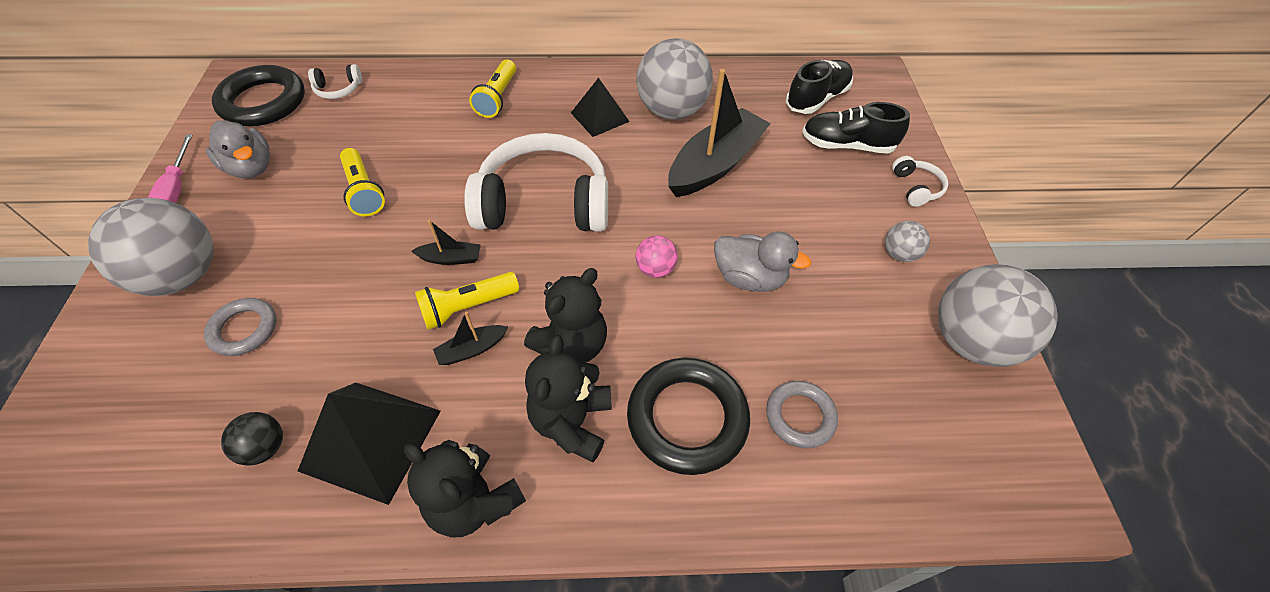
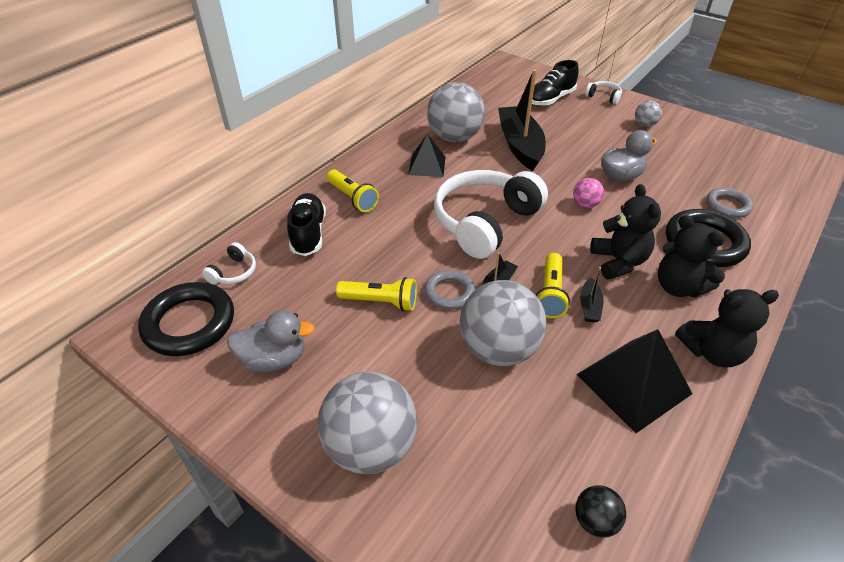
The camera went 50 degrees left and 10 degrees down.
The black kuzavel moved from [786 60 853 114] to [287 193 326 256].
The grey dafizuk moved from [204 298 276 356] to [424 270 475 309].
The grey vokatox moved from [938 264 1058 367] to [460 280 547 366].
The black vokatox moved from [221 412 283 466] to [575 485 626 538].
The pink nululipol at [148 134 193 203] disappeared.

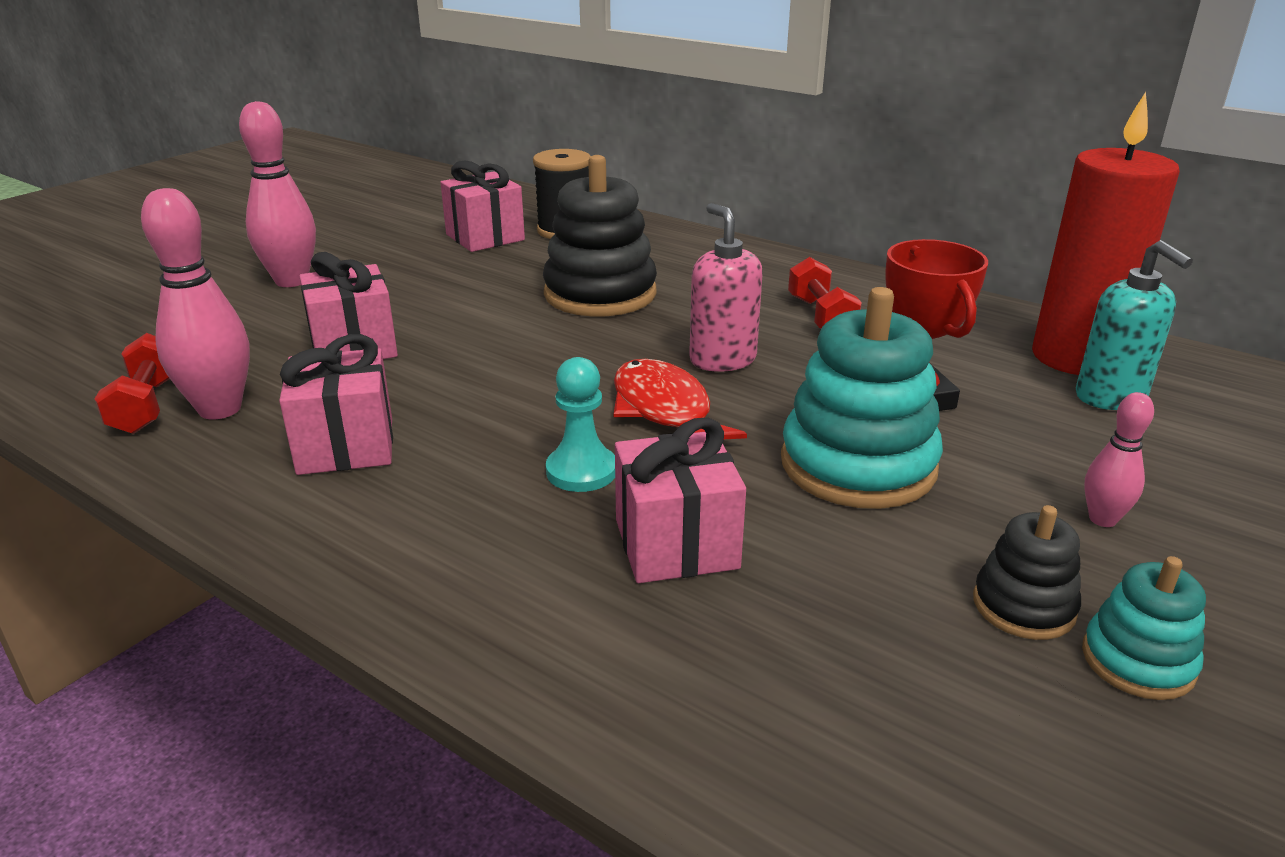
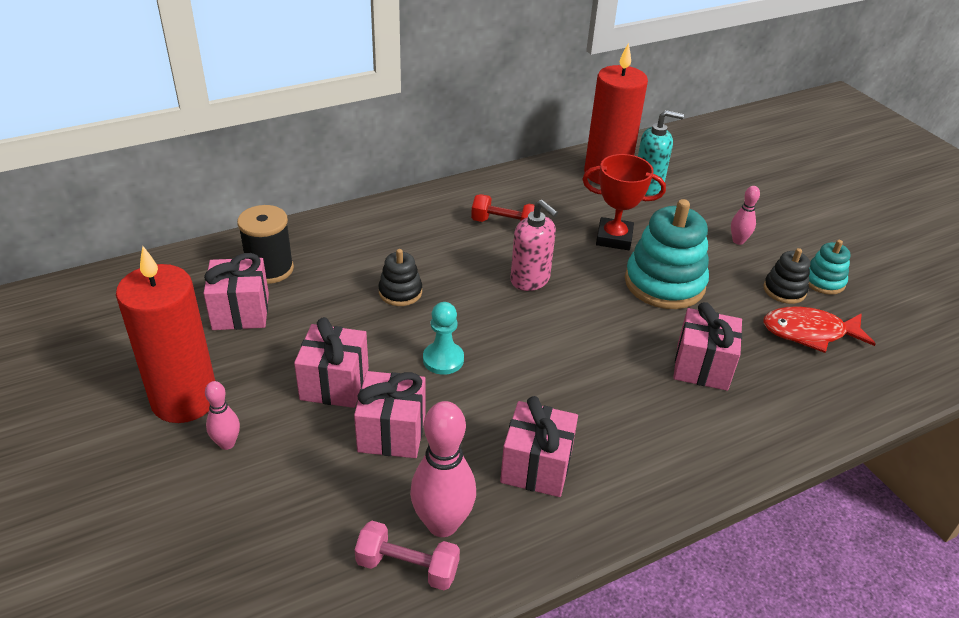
The camera went 65 degrees left and 10 degrees up.
The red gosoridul at [116 246 215 423] appeared.
The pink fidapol at [239 101 316 287] changed to 0.54 times the size.
The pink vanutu at [294 317 369 408] appeared.
The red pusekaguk at [95 333 170 434] became the pink pusekaguk at [355 521 460 590].
The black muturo at [543 155 657 316] changed to 0.52 times the size.
The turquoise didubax moved from [546 357 615 492] to [423 302 464 375].
The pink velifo at [689 203 763 372] turned 135 degrees counterclockwise.
The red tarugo moved from [614 359 747 439] to [763 307 876 353].

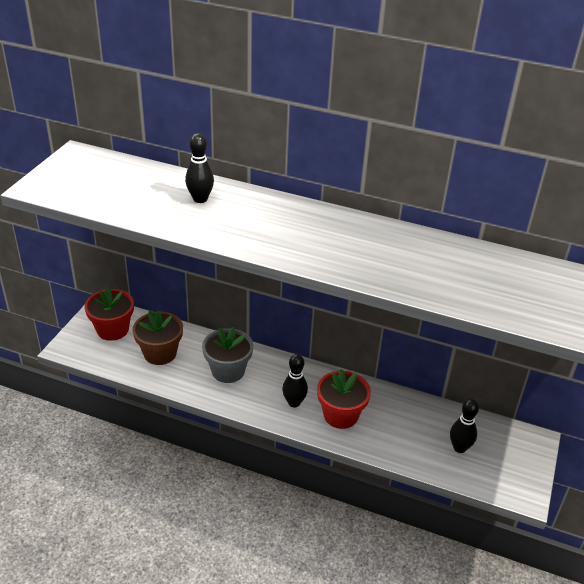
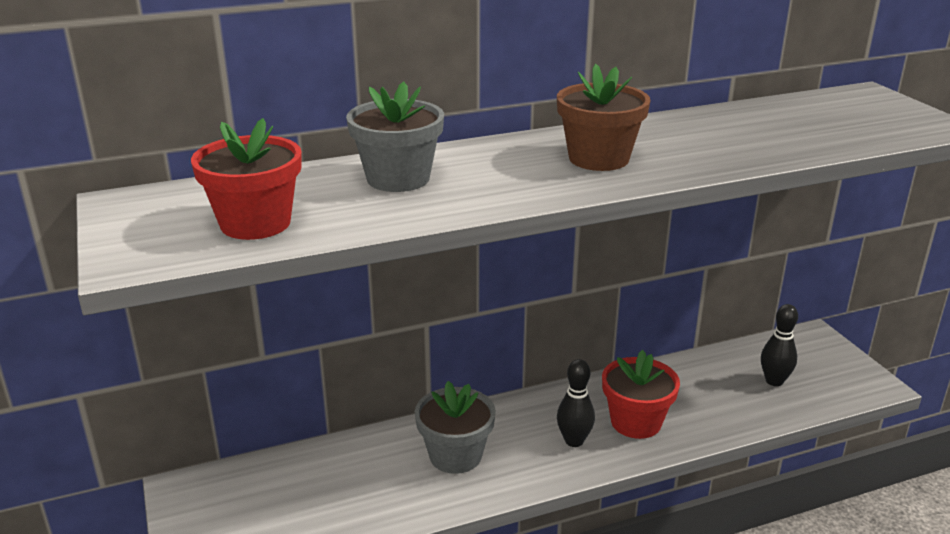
The camera went 40 degrees left and 10 degrees down.
The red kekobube moved from [85 286 134 341] to [191 118 302 240].
The black fidapol at [185 133 214 203] was replaced by the grey kekobube at [346 82 444 192].
The brown kekobube moved from [133 310 183 365] to [557 64 650 171].

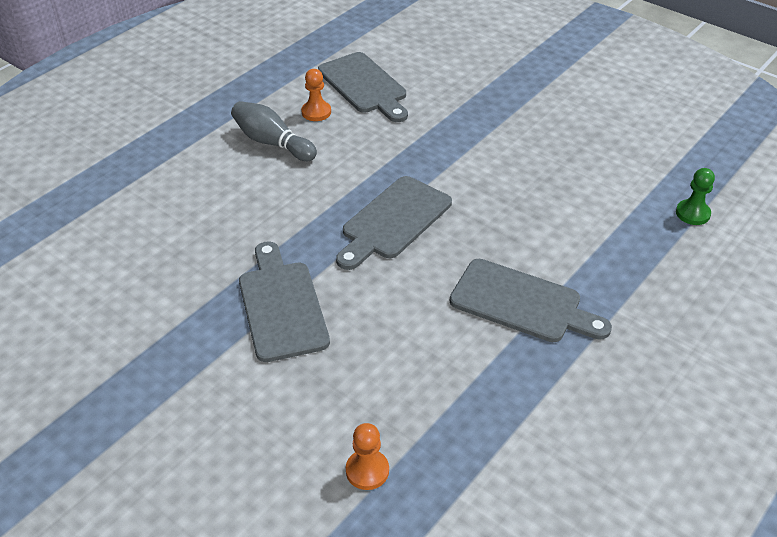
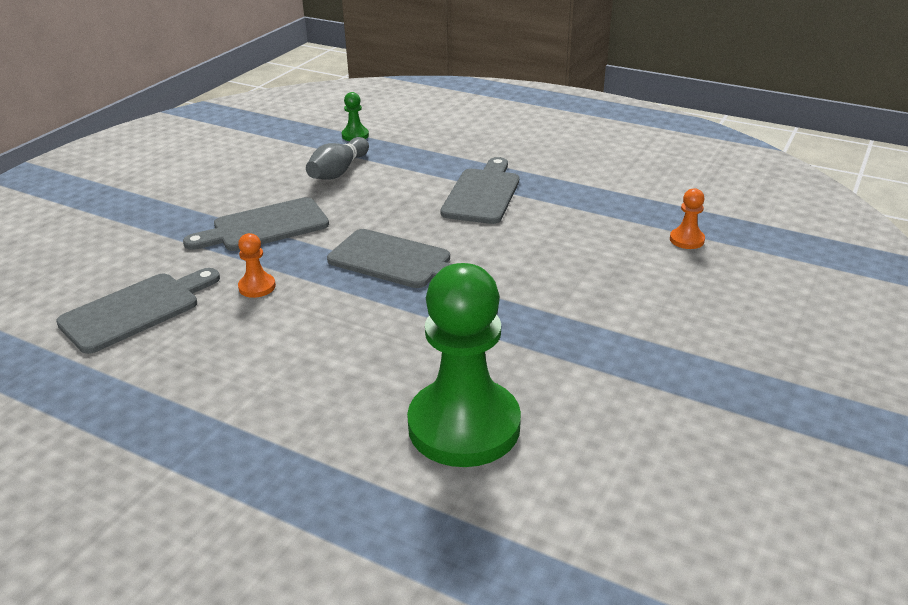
The camera went 100 degrees left and 10 degrees down.
The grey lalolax moved from [239 241 330 362] to [183 197 329 251].
The orange didubax moved from [301 69 331 121] to [238 233 276 298].
The grey fidapol moved from [231 101 317 161] to [306 137 369 180].
The green didubax at [407 263 521 467] appeared.

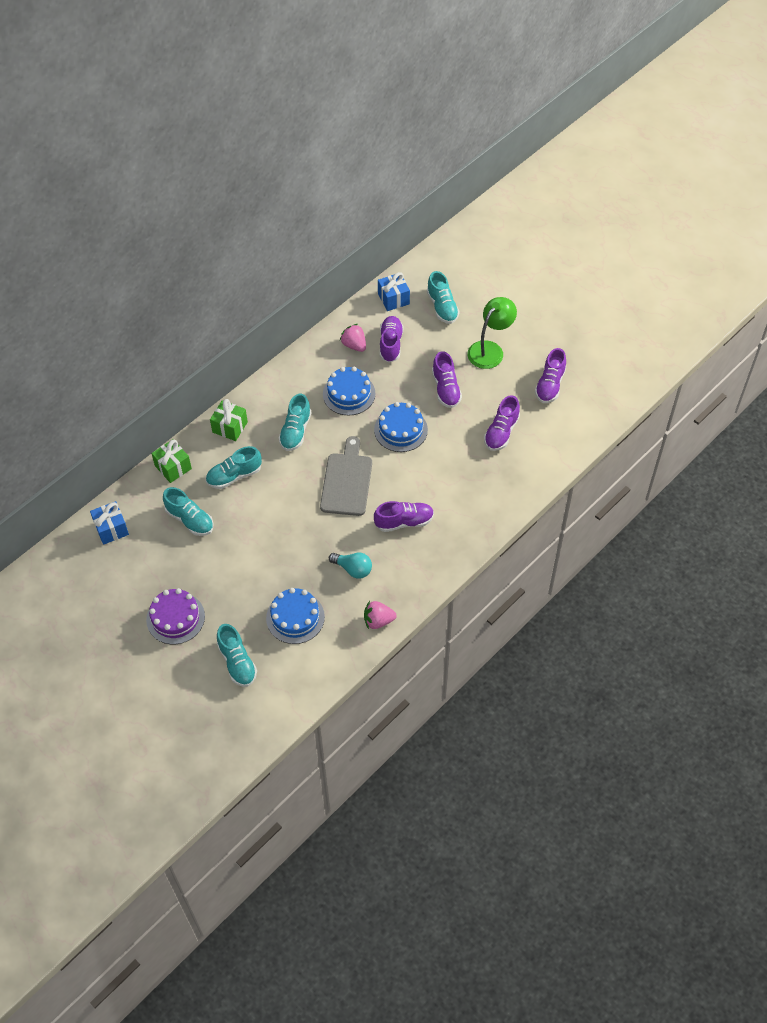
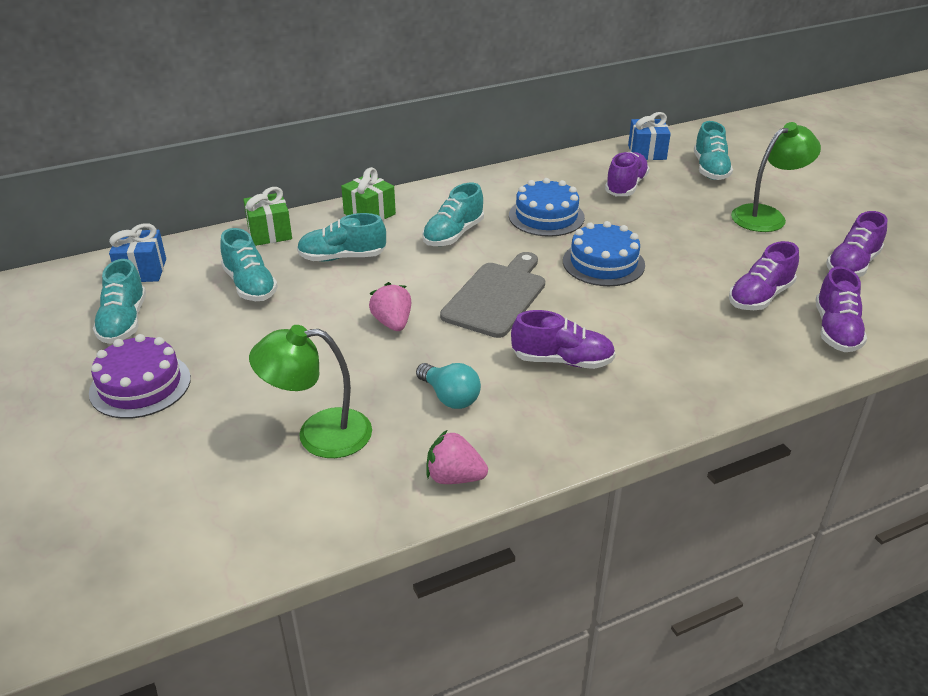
The camera went 20 degrees right and 20 degrees down.
The turquoise kuzavel moved from [217 624 257 687] to [93 259 146 344].
The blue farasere at [266 588 325 644] was replaced by the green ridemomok at [249 325 372 458].
The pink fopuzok moved from [340 324 366 352] to [369 282 411 331].
The purple kuzavel moved from [432 351 462 408] to [815 266 867 352].

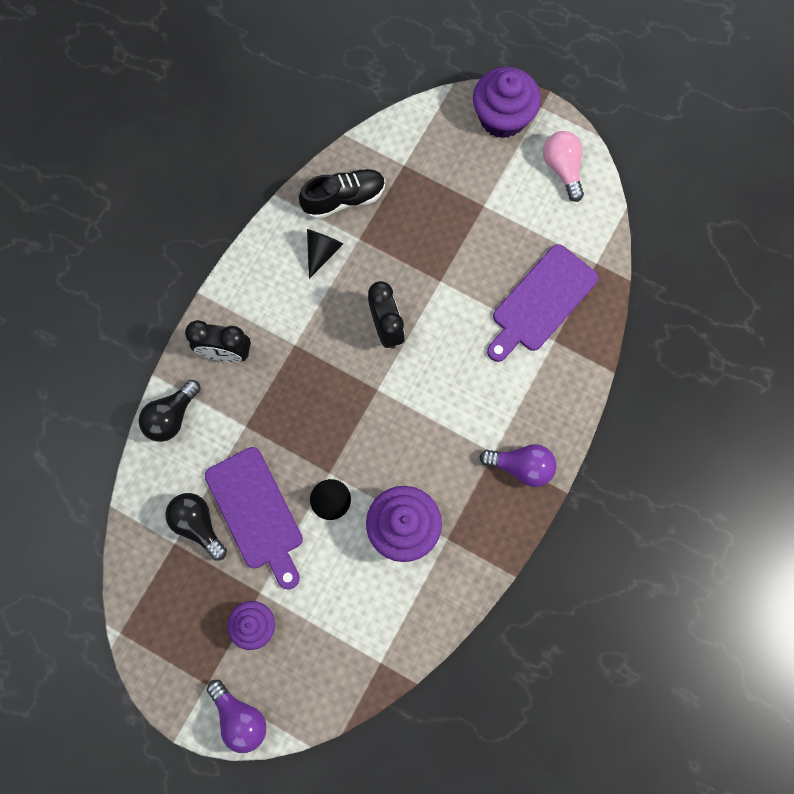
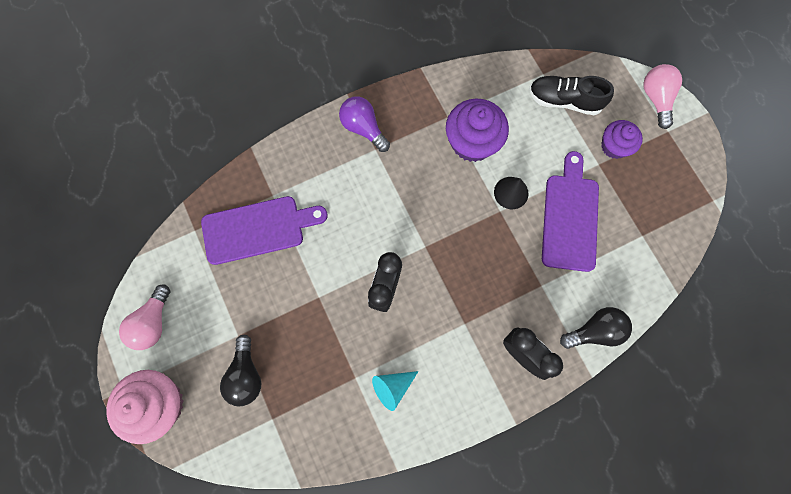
The camera went 145 degrees left and 0 degrees up.
The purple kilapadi at [473 67 541 138] became the pink kilapadi at [106 370 183 444].
The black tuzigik moved from [165 493 227 560] to [220 335 262 406].
The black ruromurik at [307 229 343 279] became the turquoise ruromurik at [372 371 419 411].
The black kuzavel moved from [299 169 385 219] to [529 76 614 115].
The purple tuzigik at [207 680 266 753] became the pink tuzigik at [644 64 682 129].

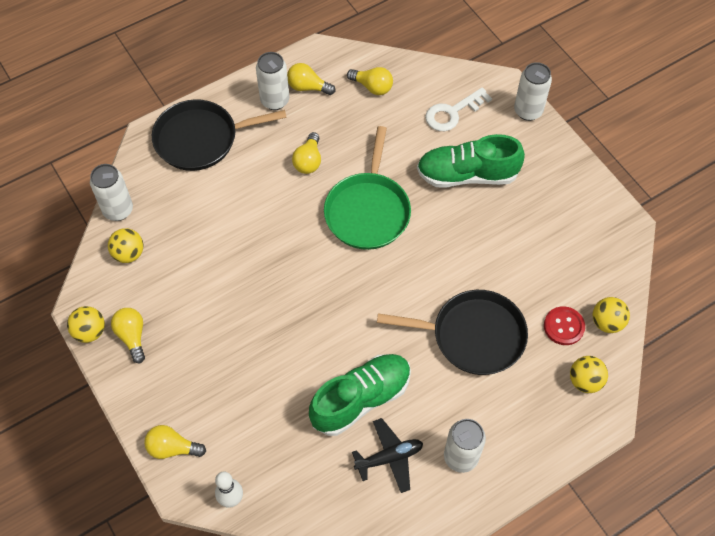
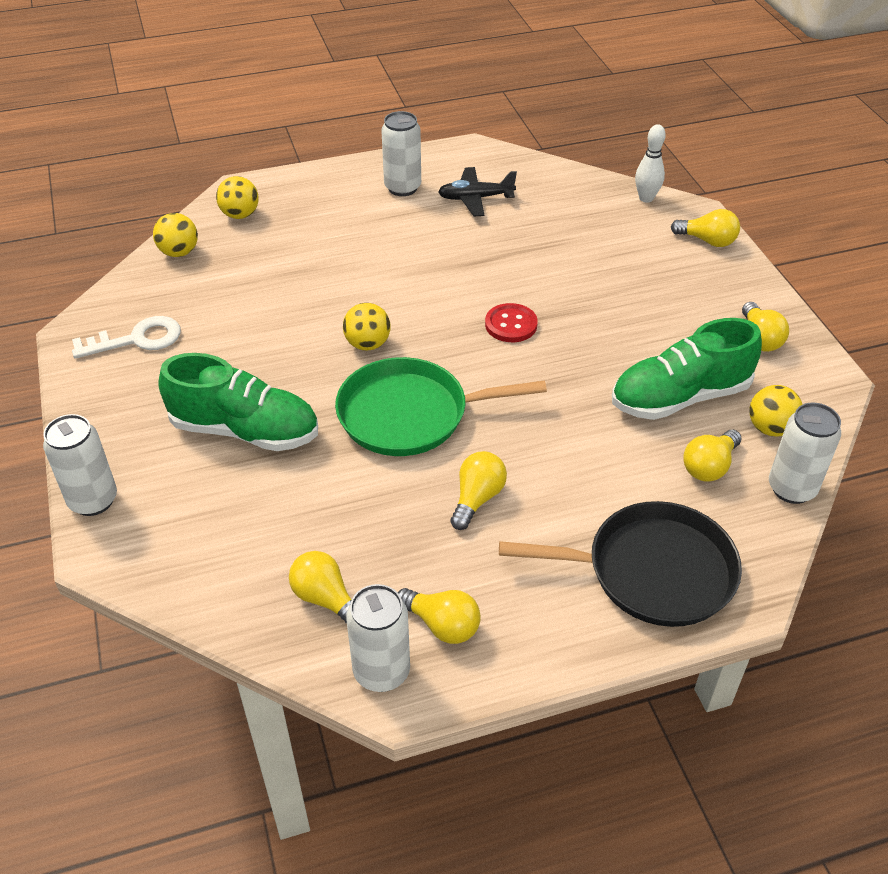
The camera went 165 degrees left and 15 degrees down.
The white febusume moved from [425 87 492 131] to [72 316 181 359].
The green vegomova at [324 126 411 250] turned 120 degrees counterclockwise.
The yellow vokatox moved from [67 306 105 343] to [343 303 391 351].
The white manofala moved from [256 52 289 110] to [346 584 410 692].
The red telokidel moved from [544 306 585 345] to [485 303 538 342].
The green kuzavel moved from [309 354 411 436] to [612 318 762 420].
The yellow tuzigik at [683 430 742 482] appeared.
The black vegomova at [377 290 528 375] disappeared.

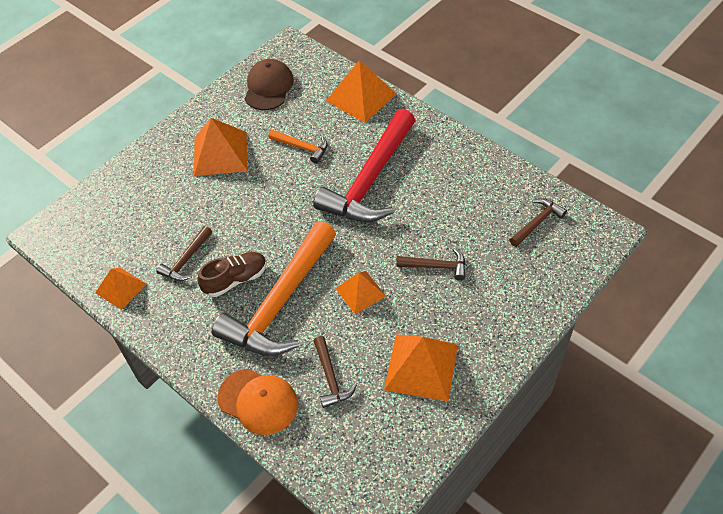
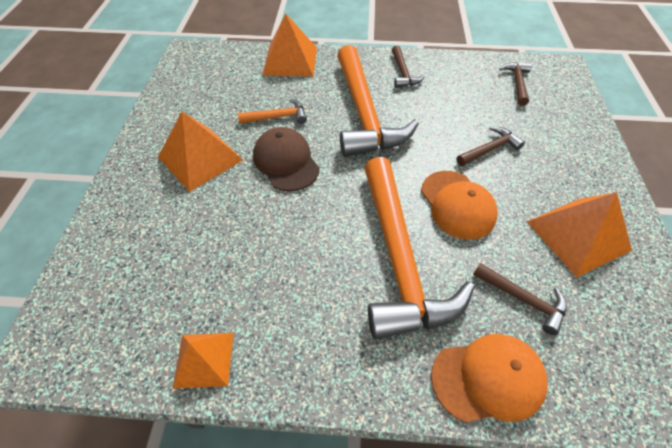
The camera went 40 degrees left and 0 degrees up.
The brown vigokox moved from [245 59 294 110] to [253 127 320 191].
The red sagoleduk at [313 109 416 222] became the orange sagoleduk at [337 45 419 157].
The brown sagoleduk moved from [156 226 212 281] to [392 46 425 88].
The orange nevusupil at [335 271 386 314] was replaced by the orange vigokox at [421 171 498 239].
The brown kuzavel at [197 252 267 297] disappeared.

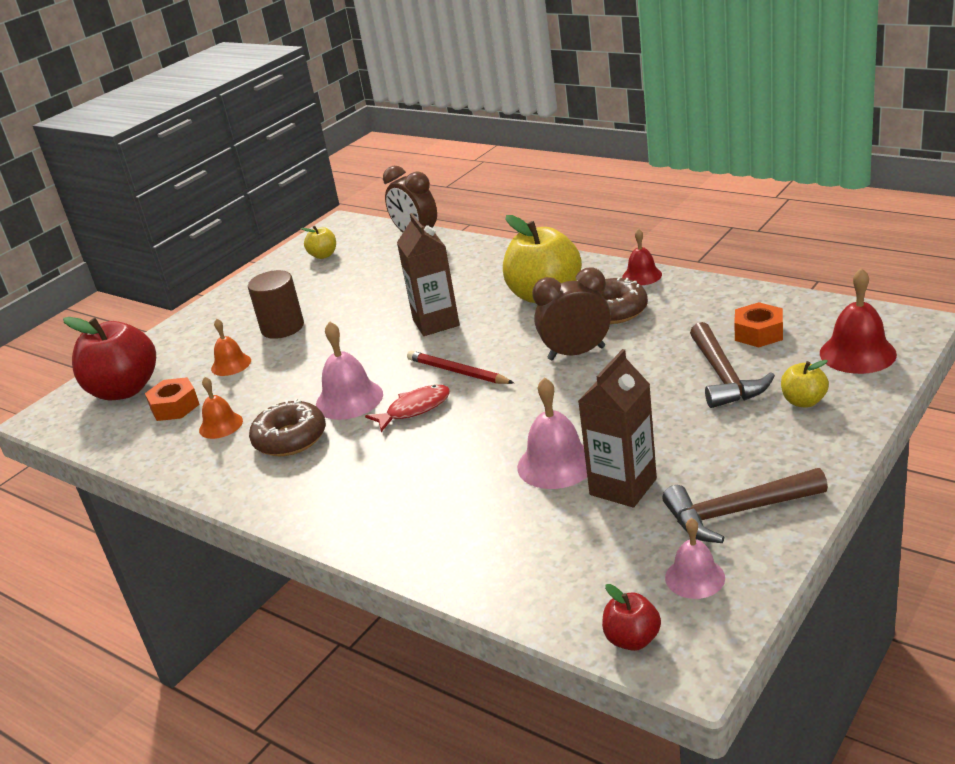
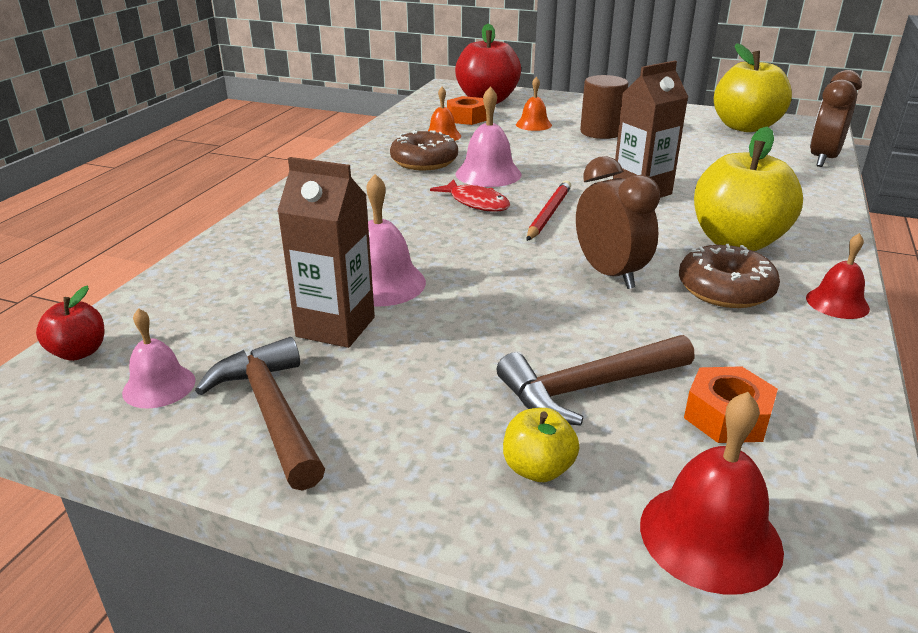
The camera went 70 degrees right and 0 degrees up.
The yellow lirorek at [301 226 336 259] changed to 2.11 times the size.

